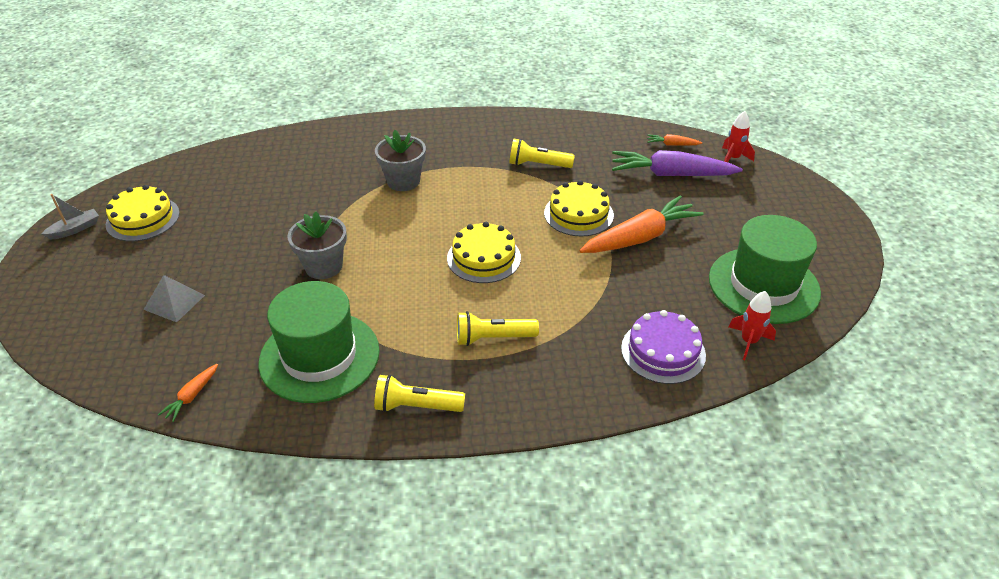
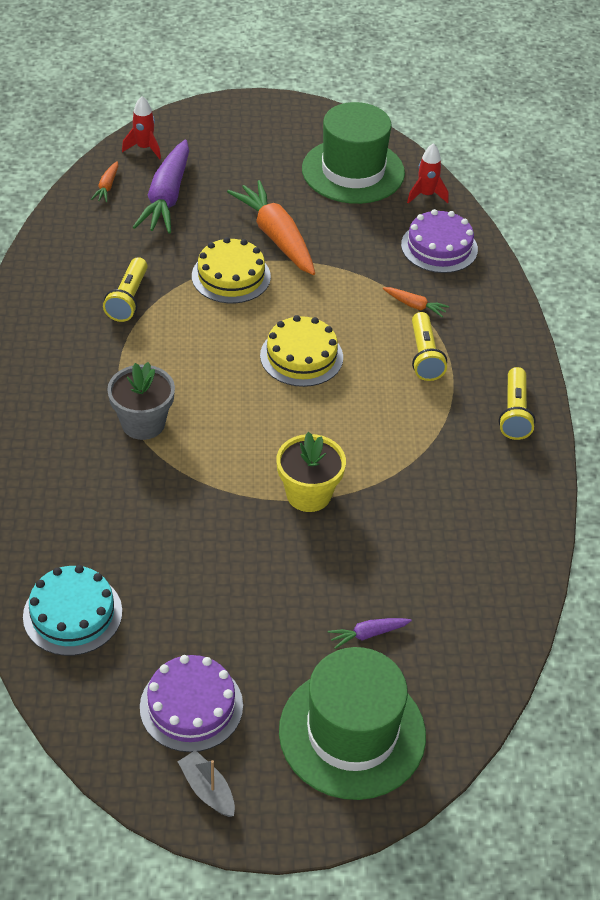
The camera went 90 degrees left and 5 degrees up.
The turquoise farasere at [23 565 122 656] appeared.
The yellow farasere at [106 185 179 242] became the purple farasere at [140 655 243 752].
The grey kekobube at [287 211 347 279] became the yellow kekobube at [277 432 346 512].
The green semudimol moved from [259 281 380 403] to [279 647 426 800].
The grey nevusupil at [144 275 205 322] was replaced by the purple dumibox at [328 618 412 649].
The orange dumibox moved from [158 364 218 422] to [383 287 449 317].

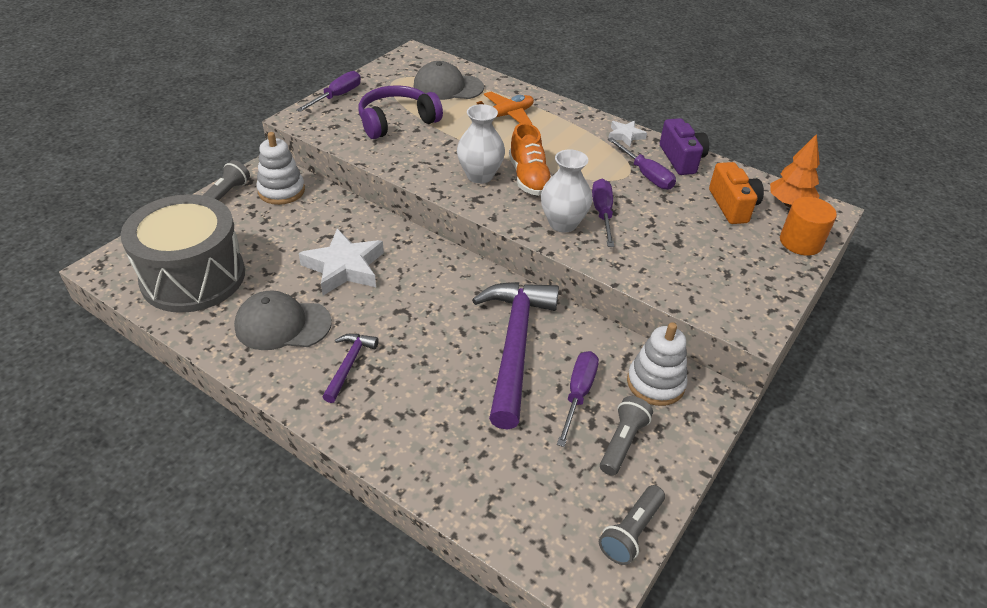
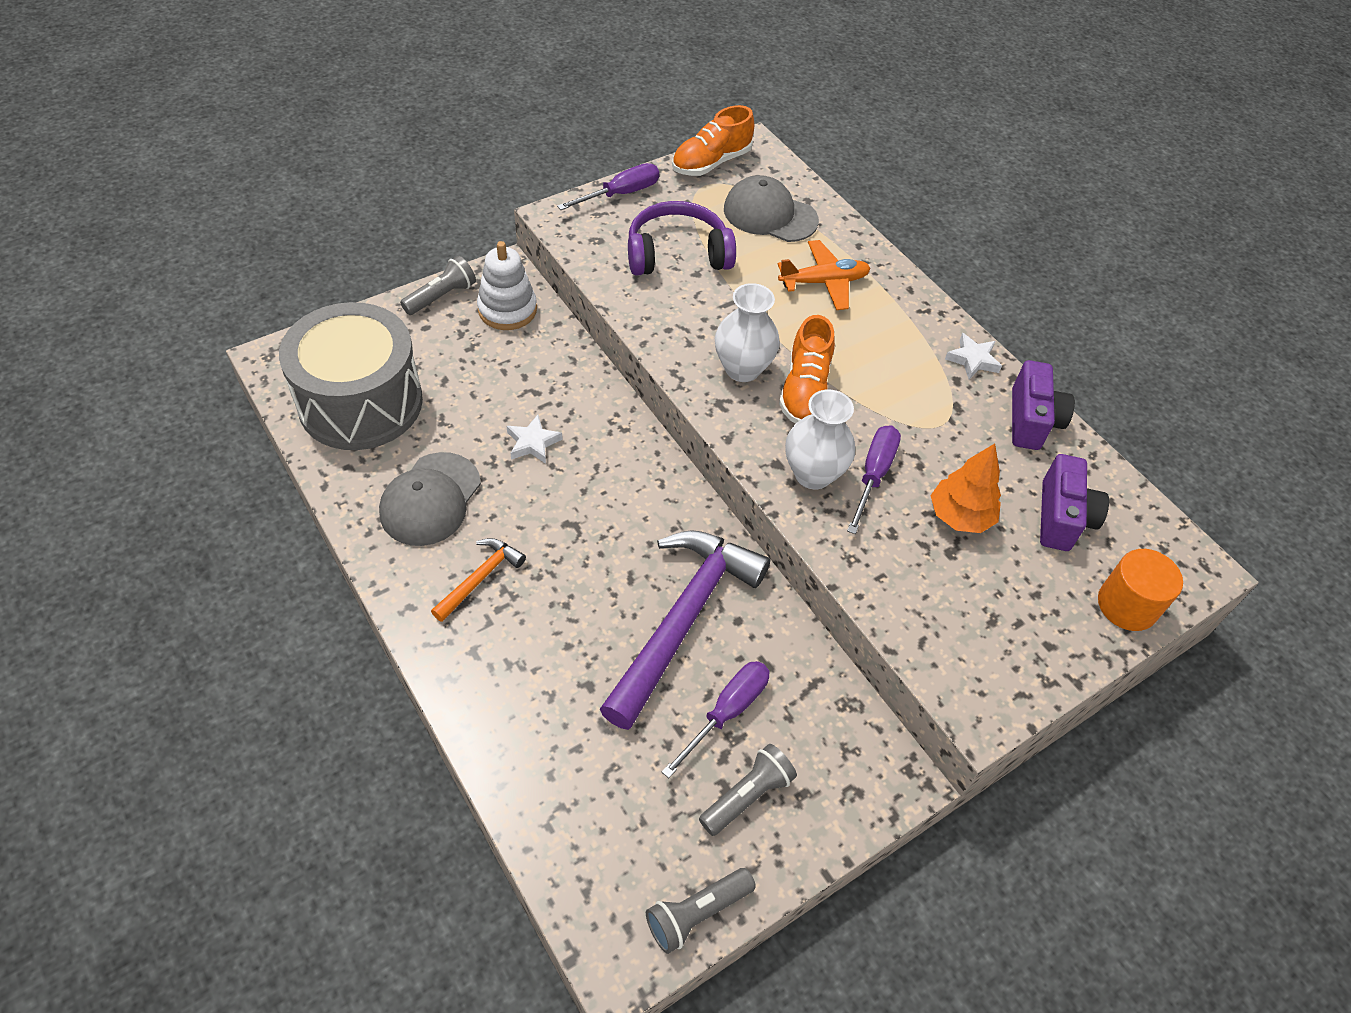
The camera went 20 degrees right and 10 degrees up.
The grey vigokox at [234 290 332 350] turned 90 degrees counterclockwise.
The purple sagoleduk at [323 333 379 403] became the orange sagoleduk at [431 538 526 622].
The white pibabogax at [299 229 384 295] changed to 0.53 times the size.
The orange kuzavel at [672 105 754 176] appeared.
The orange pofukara moved from [770 134 820 207] to [930 443 1001 533].
The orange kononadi at [709 162 764 224] became the purple kononadi at [1040 454 1109 551].
The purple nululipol at [607 137 676 190] disappeared.
The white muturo at [627 322 688 406] disappeared.

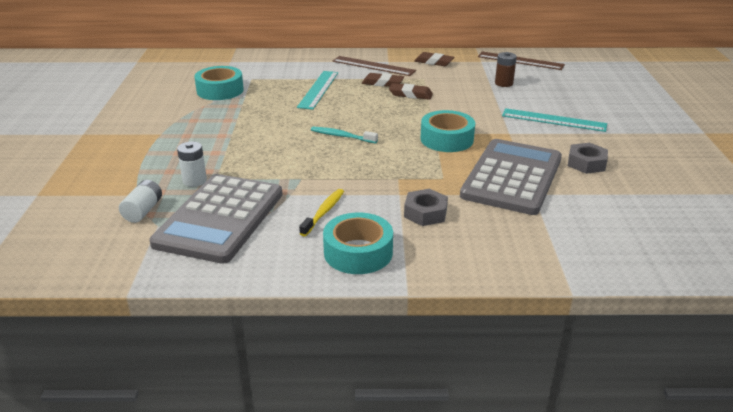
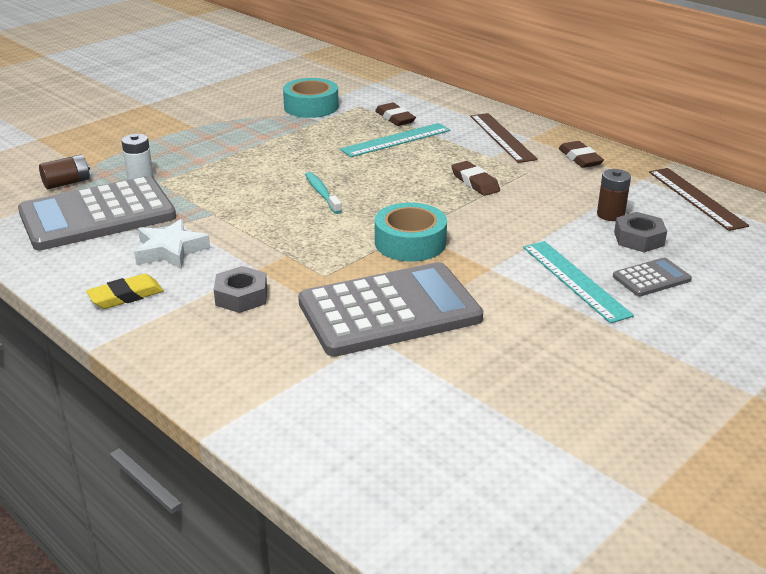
The camera went 45 degrees right and 0 degrees up.
The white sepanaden at [119 180 162 223] became the brown sepanaden at [39 154 90 189].
The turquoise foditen at [323 213 393 274] was replaced by the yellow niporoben at [86 274 164 309].
The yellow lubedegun at [299 189 344 236] was replaced by the white pibabogax at [134 219 210 269].
The brown niporoben moved from [362 73 404 87] to [375 103 416 126].
The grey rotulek at [613 258 692 297] appeared.
The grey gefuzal moved from [568 143 608 174] to [614 212 667 252].

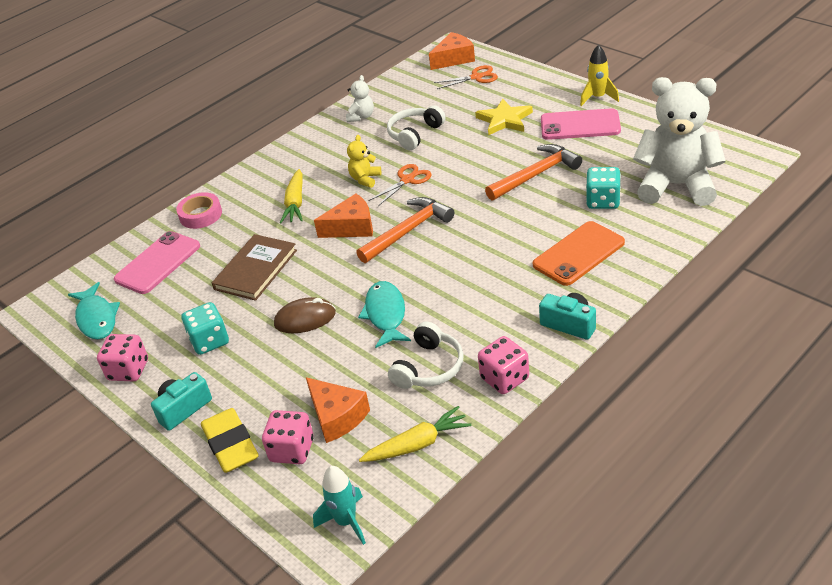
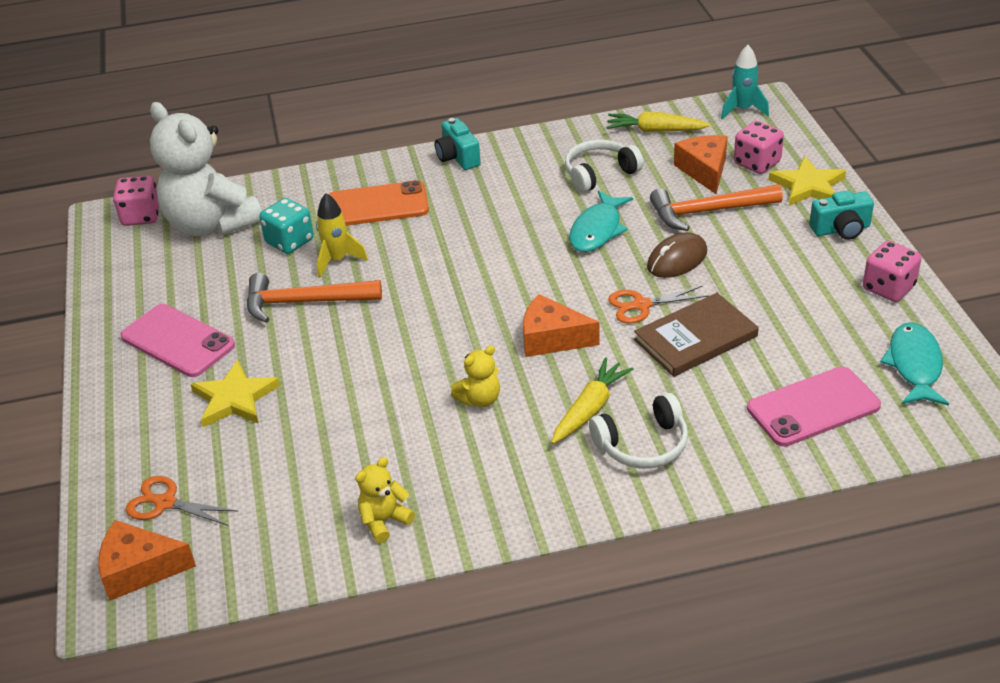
The camera went 150 degrees left and 0 degrees up.
The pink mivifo moved from [478 336 529 394] to [113 176 160 226].
The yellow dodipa moved from [580 45 619 106] to [316 193 368 278].
The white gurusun at [346 75 374 122] became the yellow gurusun at [355 457 415 543].
The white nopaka moved from [387 105 446 150] to [589 393 688 469].
The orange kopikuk moved from [369 164 432 206] to [608 286 708 324].
The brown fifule at [274 297 336 333] turned 60 degrees counterclockwise.
The orange sagoleduk moved from [356 197 454 263] to [650 184 783 231].
The yellow niporoben at [201 408 259 473] was replaced by the yellow pibabogax at [769 156 846 206].
The pink foditen at [176 192 222 229] disappeared.
The turquoise mivifo at [181 302 229 355] disappeared.

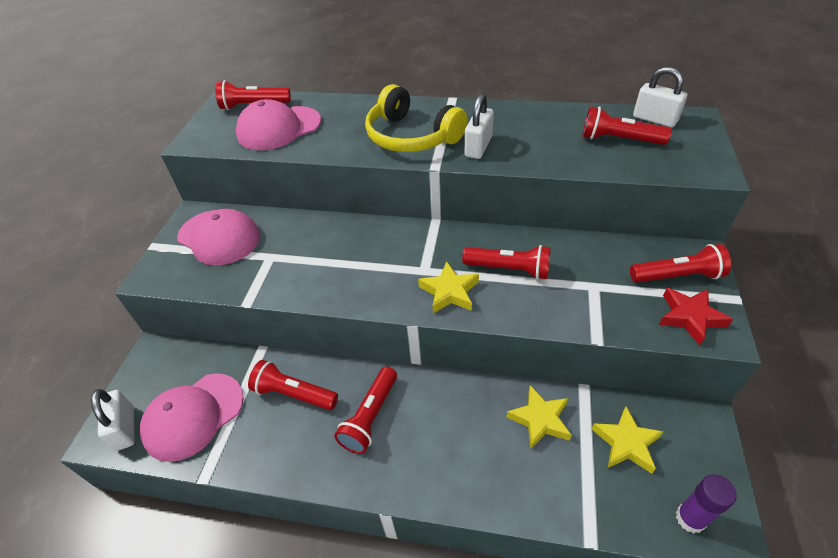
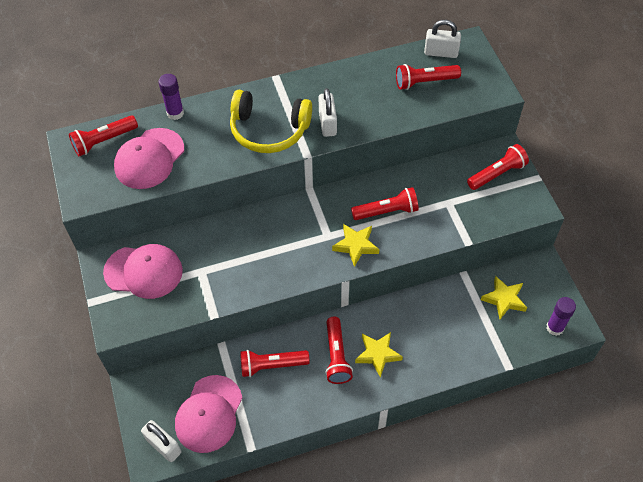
The camera went 30 degrees left and 10 degrees up.
The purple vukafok at [158 74 184 120] appeared.
The yellow pibabogax moved from [506 385 572 449] to [355 332 403 378].
The red pibabogax at [659 288 733 346] disappeared.

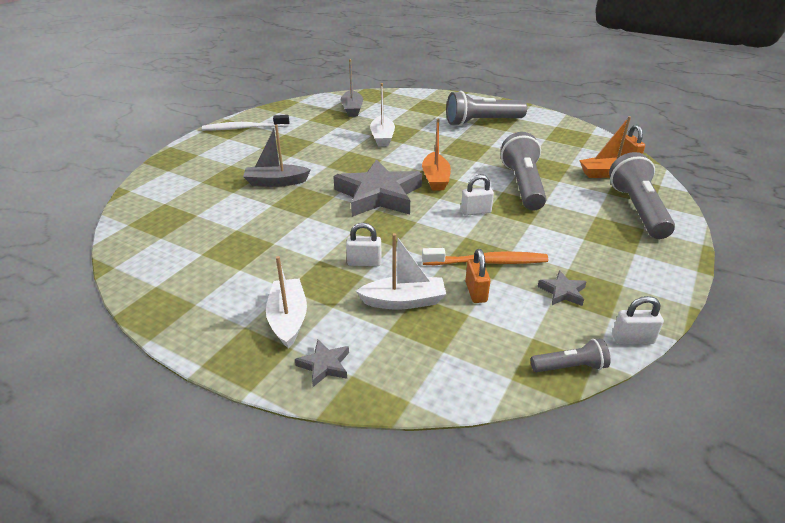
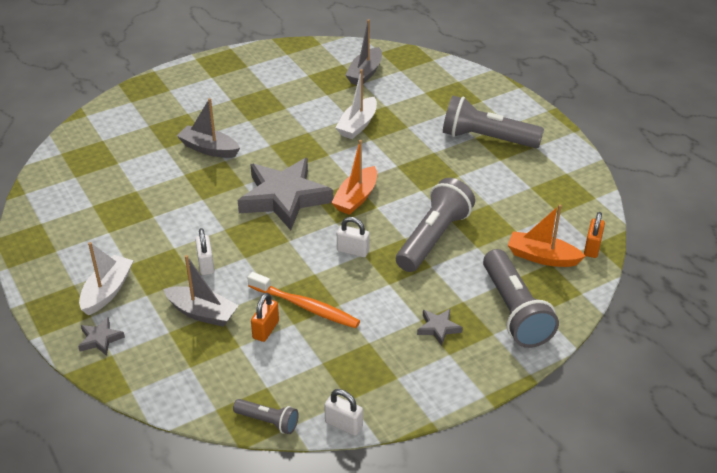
The camera went 30 degrees right and 5 degrees up.
The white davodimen at [356 233 446 309] became the grey davodimen at [163 255 239 327].
The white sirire at [346 223 382 266] turned 45 degrees clockwise.
The grey pibabogax moved from [538 270 587 306] to [417 309 463 346].
The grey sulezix at [609 152 675 239] turned 135 degrees clockwise.
The white lubedegun at [202 115 289 130] disappeared.

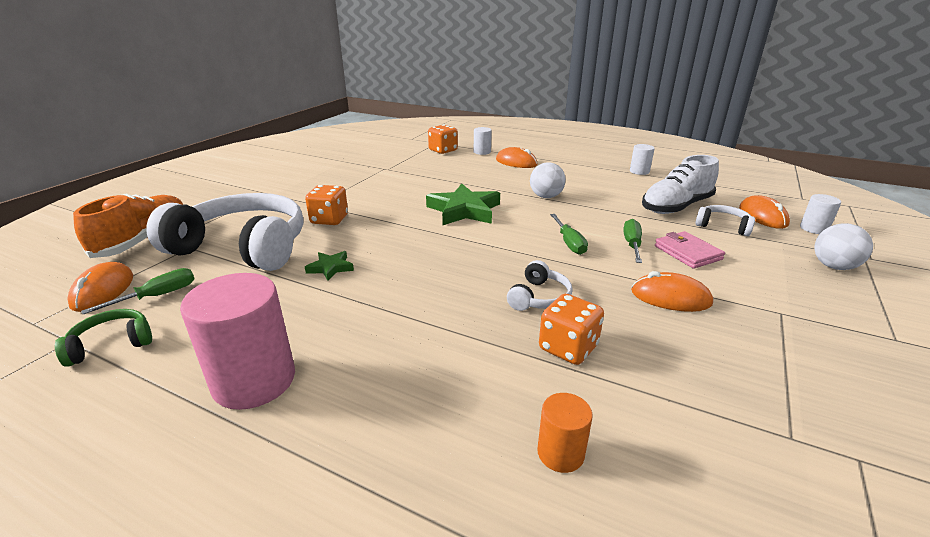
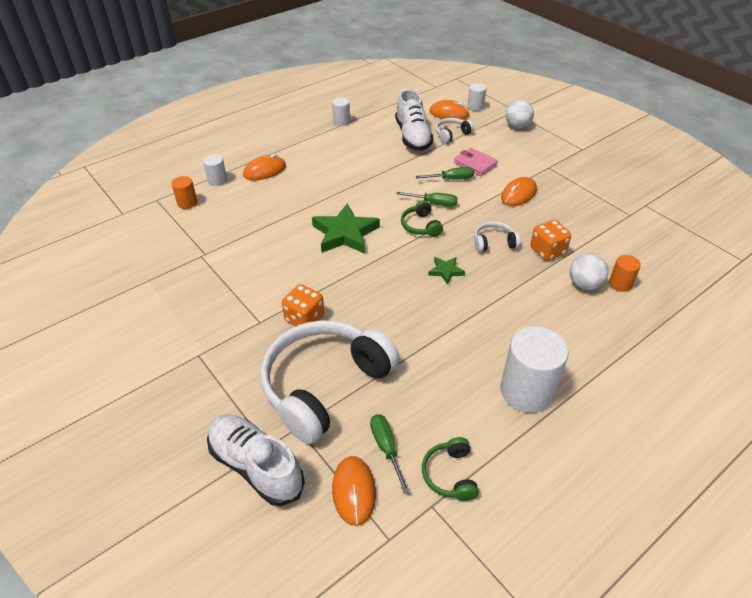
The camera went 65 degrees left and 15 degrees up.
The orange mivifo at [428 124 458 154] was replaced by the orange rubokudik at [172 176 197 209].
The orange kuzavel at [73 193 184 258] became the white kuzavel at [207 414 305 506].
The orange fifule at [67 262 133 312] turned 60 degrees clockwise.
The green nopaka at [401 200 443 237] appeared.
The green nululipol at [624 219 642 263] turned 135 degrees clockwise.
The green pibabogax moved from [305 251 354 281] to [428 257 465 285].
The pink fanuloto at [655 231 725 269] turned 45 degrees clockwise.
The white nopaka at [507 260 573 311] turned 60 degrees counterclockwise.
The pink rubokudik at [180 273 295 410] became the white rubokudik at [500 326 569 413].
The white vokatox moved from [530 162 566 198] to [570 253 609 290].

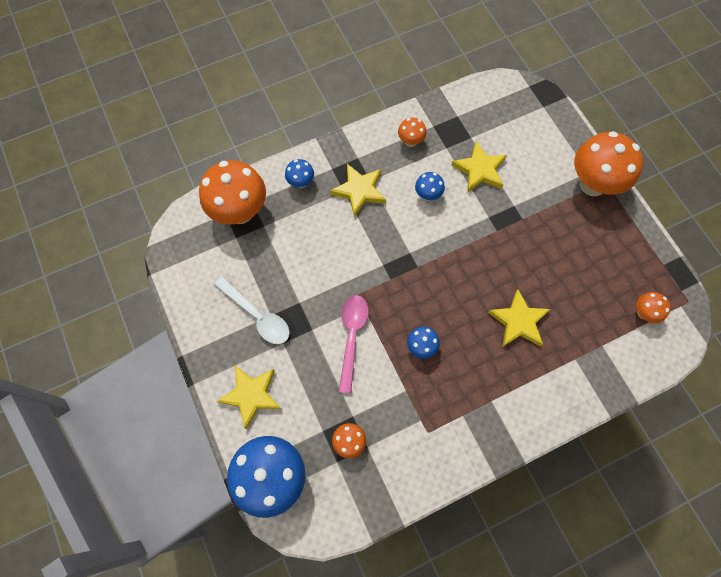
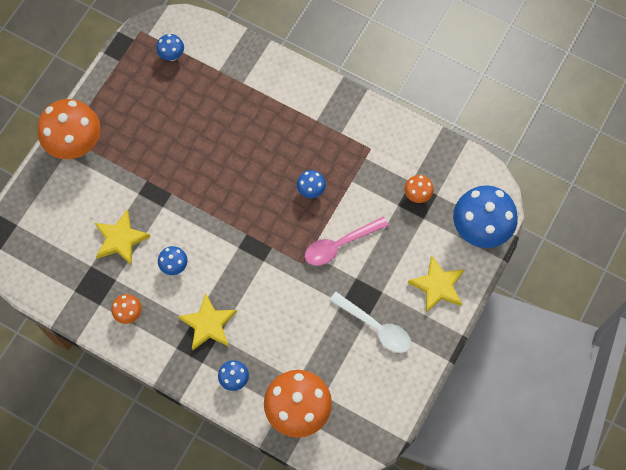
The camera went 125 degrees left and 0 degrees up.
The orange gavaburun at [636 292 670 323] became the blue gavaburun at [156 34 184 61].
The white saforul at [214 276 290 344] turned 120 degrees clockwise.
The yellow pibabogax at [488 289 551 347] disappeared.

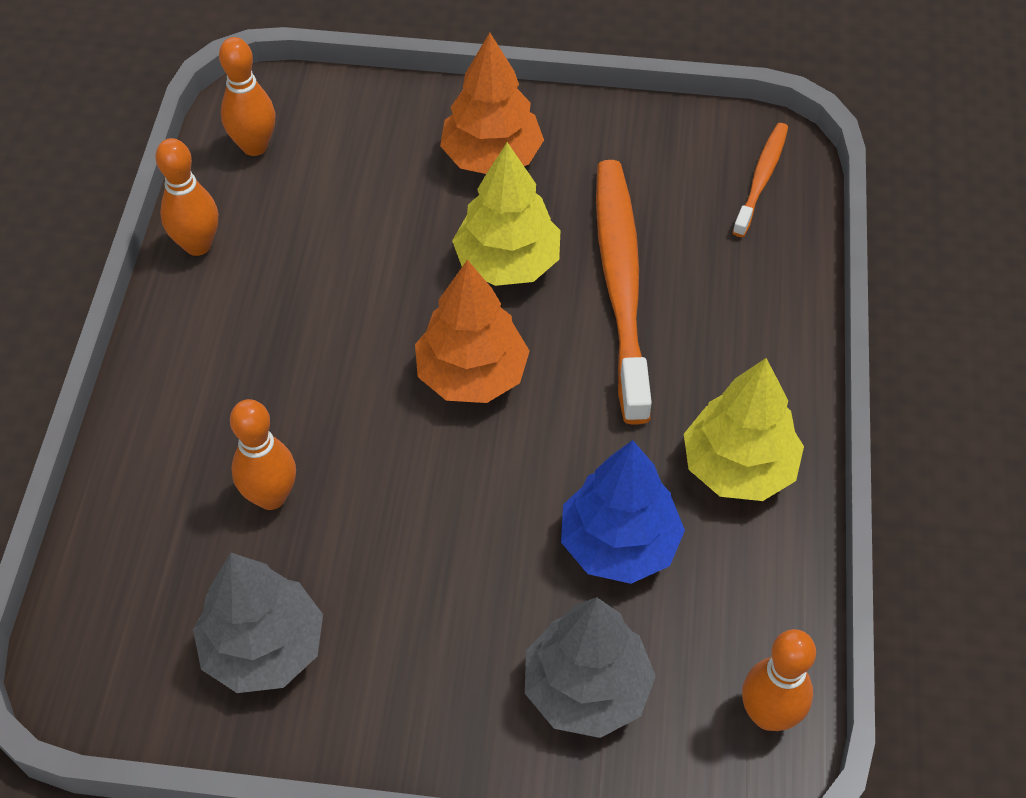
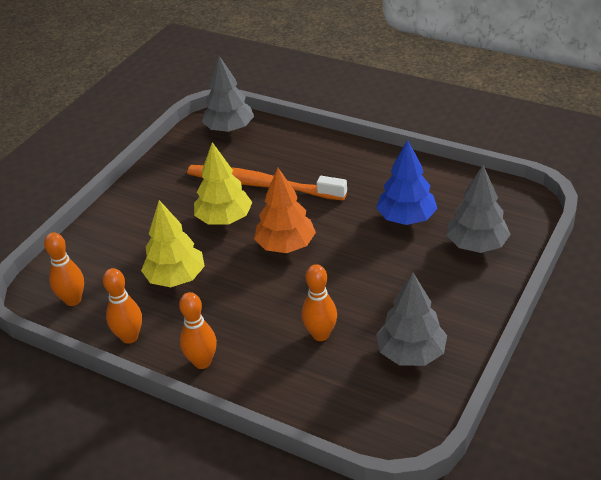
The camera went 65 degrees left and 15 degrees down.
The yellow pofukara moved from [684 358 804 501] to [141 200 205 287].
The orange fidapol moved from [742 629 816 731] to [179 292 217 369].
The orange lubedegun at [732 123 788 237] was replaced by the grey pofukara at [202 56 254 133].
The orange pofukara at [440 33 544 174] disappeared.

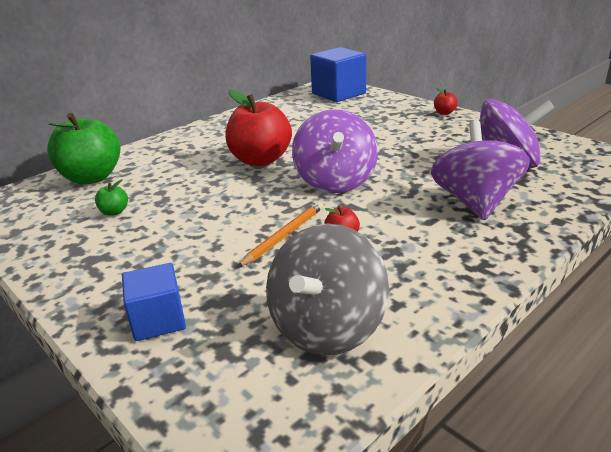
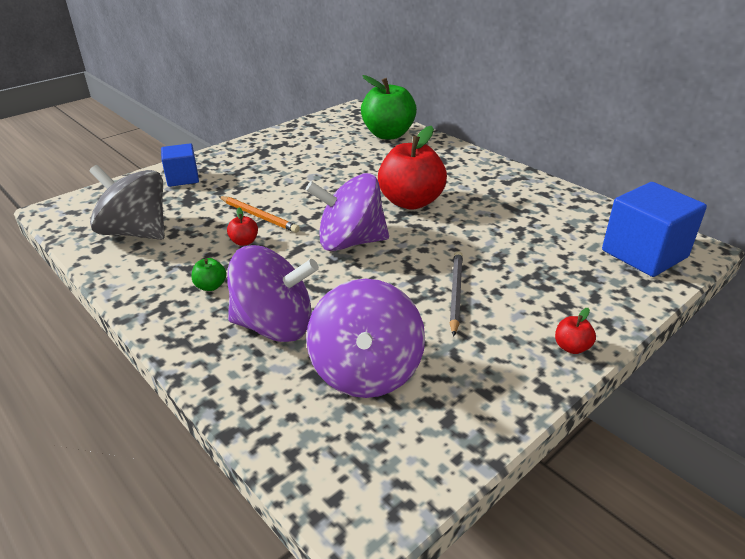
The camera went 90 degrees right and 5 degrees up.
The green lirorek moved from [95 179 128 216] to [192 258 226 291].
The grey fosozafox at [450 251 463 336] appeared.

